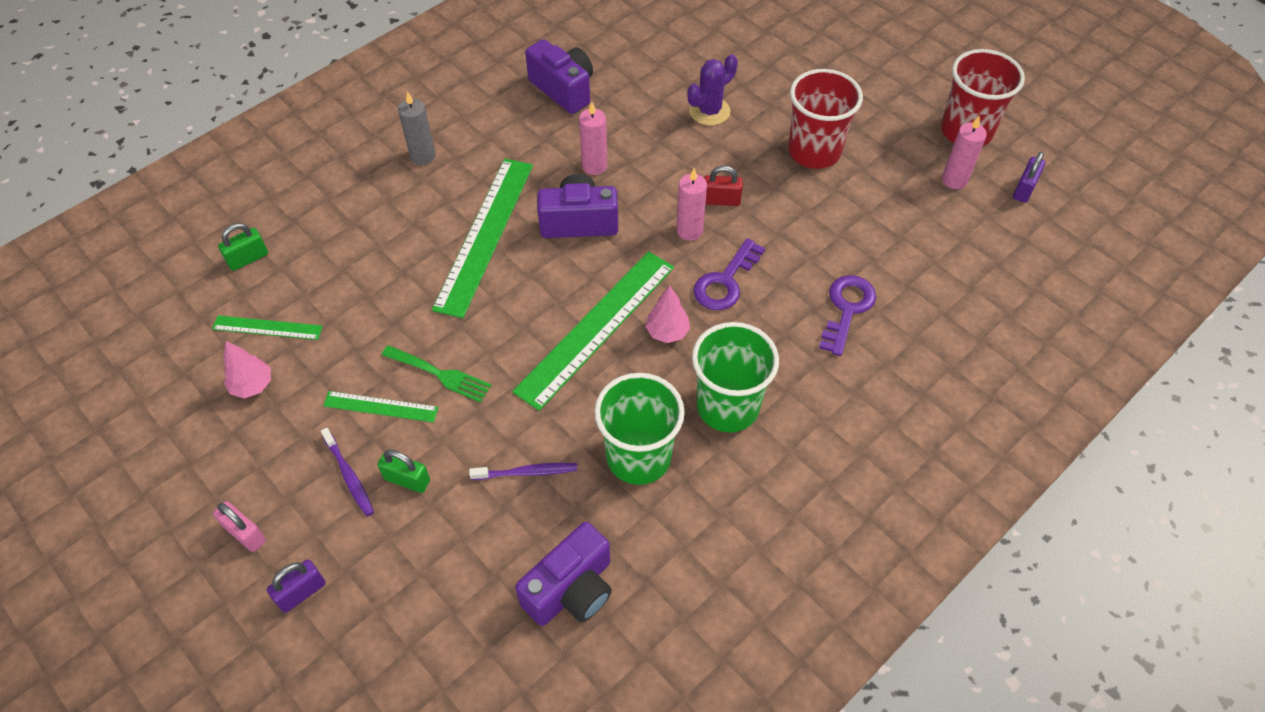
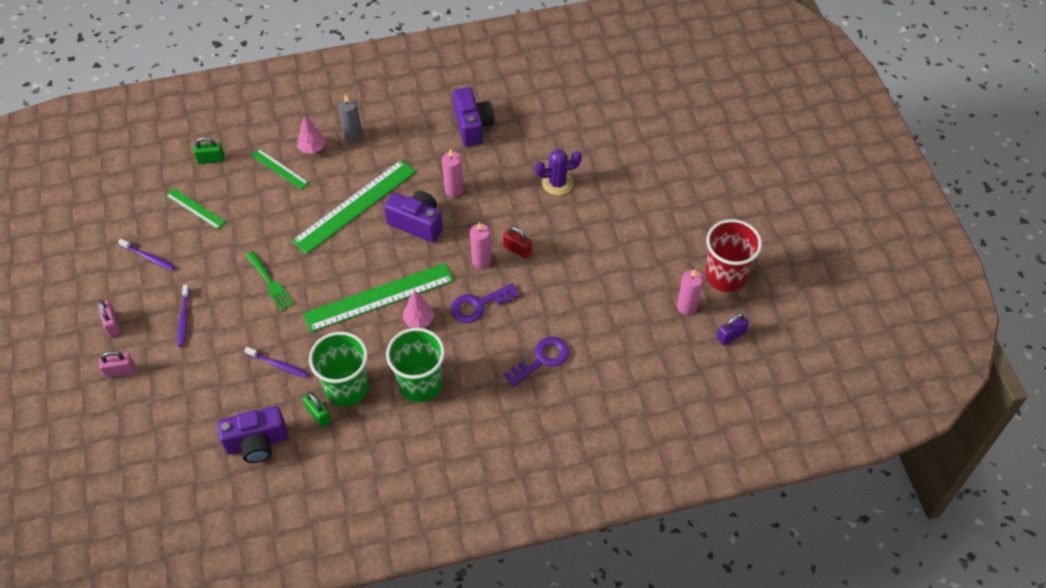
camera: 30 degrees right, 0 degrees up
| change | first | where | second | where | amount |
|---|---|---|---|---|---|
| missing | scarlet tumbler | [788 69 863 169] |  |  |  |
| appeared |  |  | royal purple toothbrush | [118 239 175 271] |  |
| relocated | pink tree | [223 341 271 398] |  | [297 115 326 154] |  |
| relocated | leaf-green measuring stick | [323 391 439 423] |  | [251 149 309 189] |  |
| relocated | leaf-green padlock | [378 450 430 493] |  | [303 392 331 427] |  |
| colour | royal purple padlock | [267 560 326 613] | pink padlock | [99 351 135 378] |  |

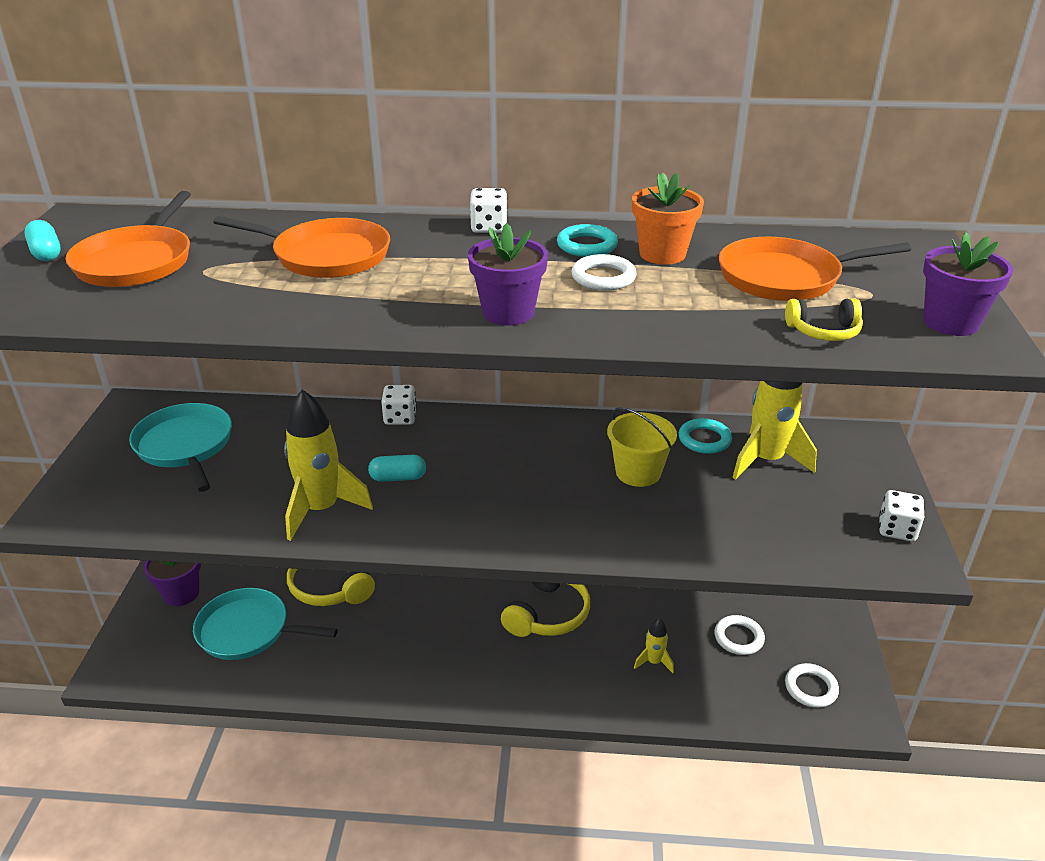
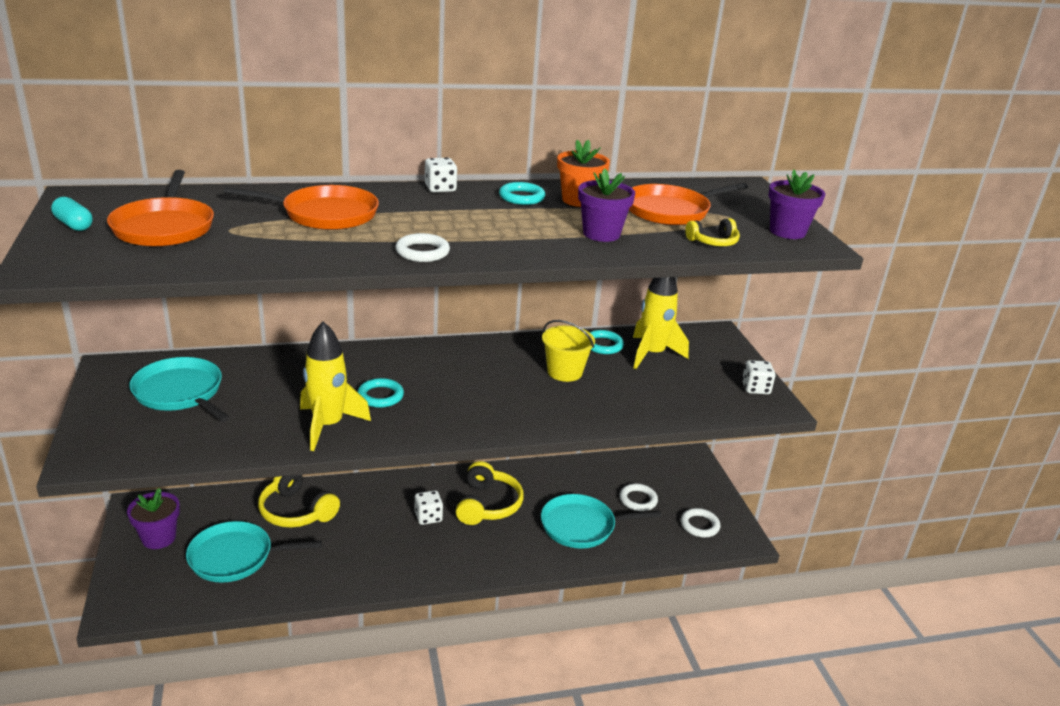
camera: 20 degrees left, 5 degrees down
| change | first | where | second | where | amount |
|---|---|---|---|---|---|
| relocated | snow-white dice | [381 385 417 425] |  | [415 490 443 525] |  |
| relocated | royal purple plant pot | [468 223 548 326] |  | [578 168 635 242] |  |
| relocated | snow-white torus | [571 254 637 291] |  | [396 233 450 262] |  |
| exchanged | teal capsule | [368 455 426 482] | teal torus | [357 378 404 408] |  |
| exchanged | yellow rocket | [634 618 674 673] | teal frying pan | [541 494 661 549] |  |

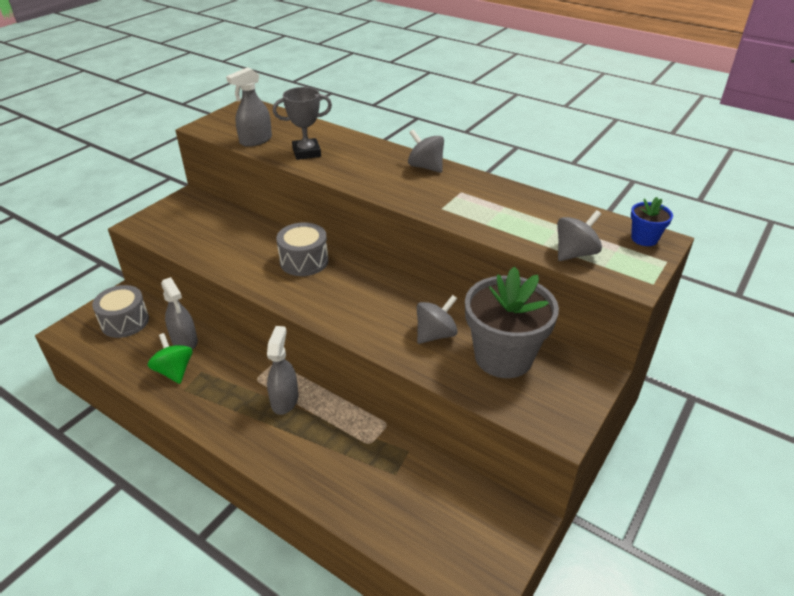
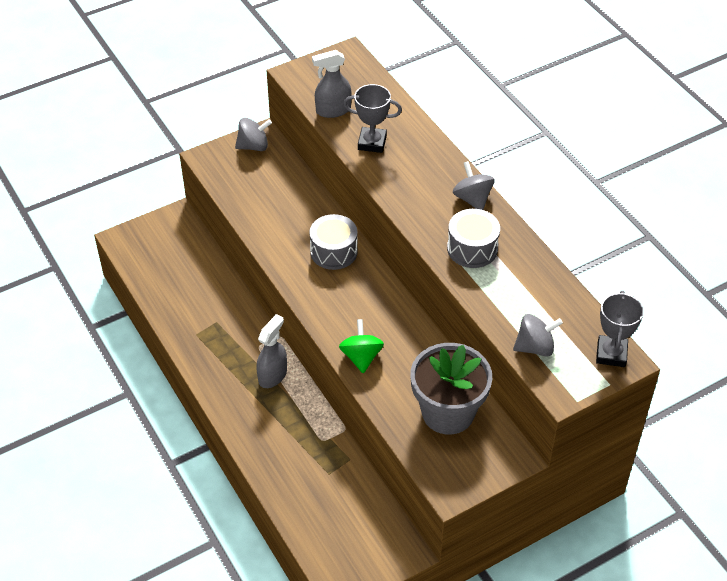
camera: 25 degrees right, 10 degrees up
| change | first | where | second | where | amount |
|---|---|---|---|---|---|
| missing | ash-grey spray bottle | [161 277 198 350] |  |  |  |
| relocated | ash-grey snare drum | [92 285 149 338] |  | [447 209 500 268] |  |
| relocated | leaf-green toy top | [148 333 193 384] |  | [339 319 384 373] |  |
| relocated | ash-grey toy top | [417 295 458 344] |  | [235 118 272 151] |  |
| exchanged | cobalt plant pot | [631 197 673 246] | ash-grey prize cup | [596 291 644 367] |  |

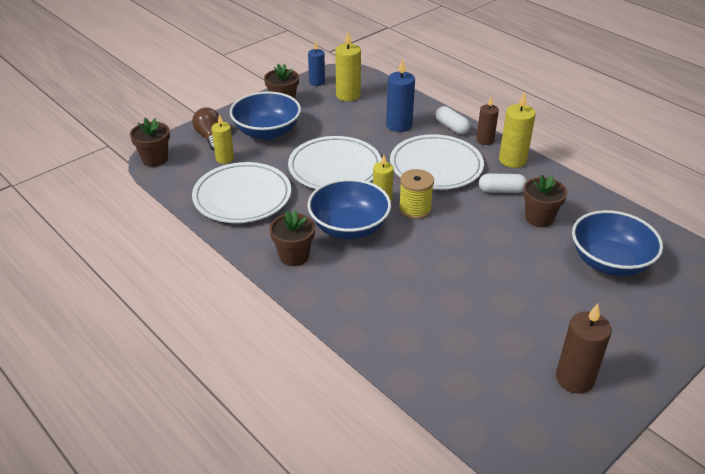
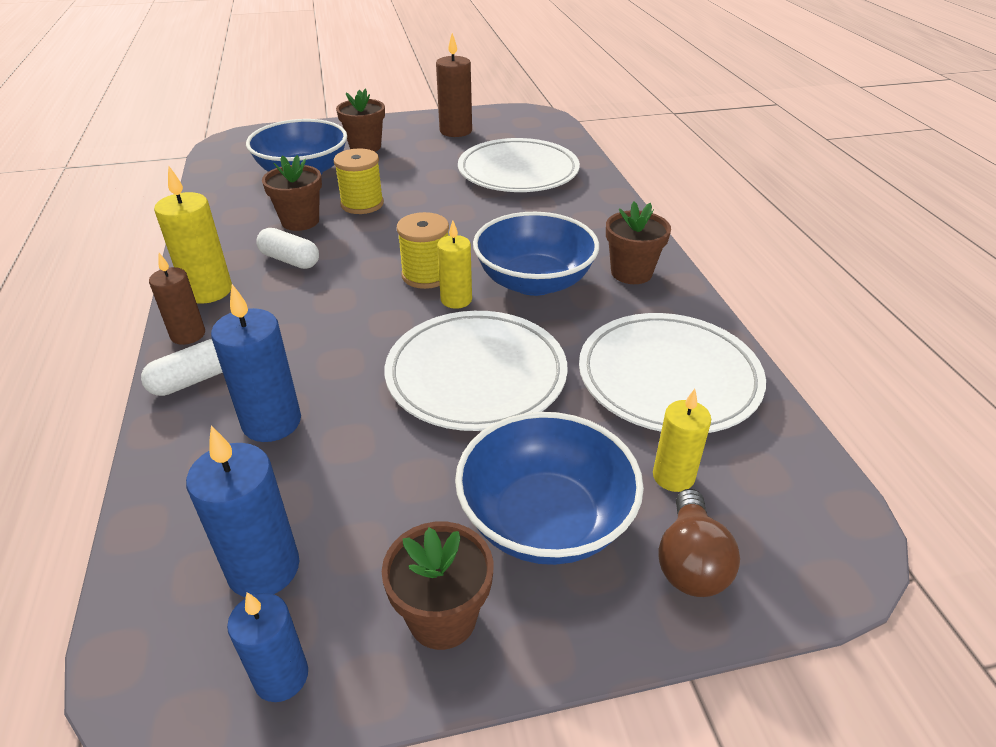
camera: 150 degrees left, 0 degrees up
| change | first | where | second | where | amount |
|---|---|---|---|---|---|
| appeared |  |  | yellow reel of thread | [334 149 384 214] |  |
| relocated | dark brown plant pot | [130 118 170 167] |  | [336 89 385 152] |  |
| relocated | snow-white plate | [390 134 484 190] |  | [458 138 580 192] |  |
| colour | yellow wax candle | [335 31 361 101] | cobalt wax candle | [186 426 300 597] |  |
| spun | snow-white capsule | [436 106 470 134] |  | [141 339 223 396] | 60 degrees clockwise |

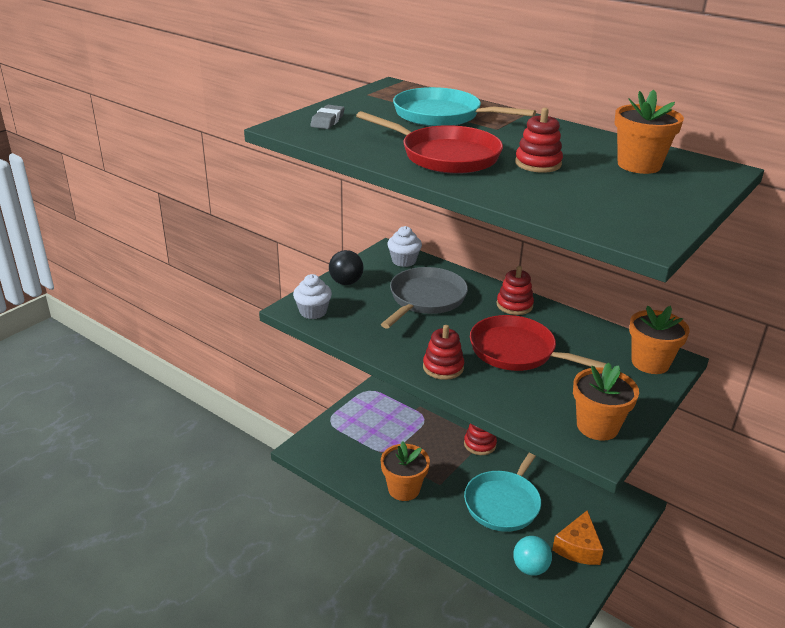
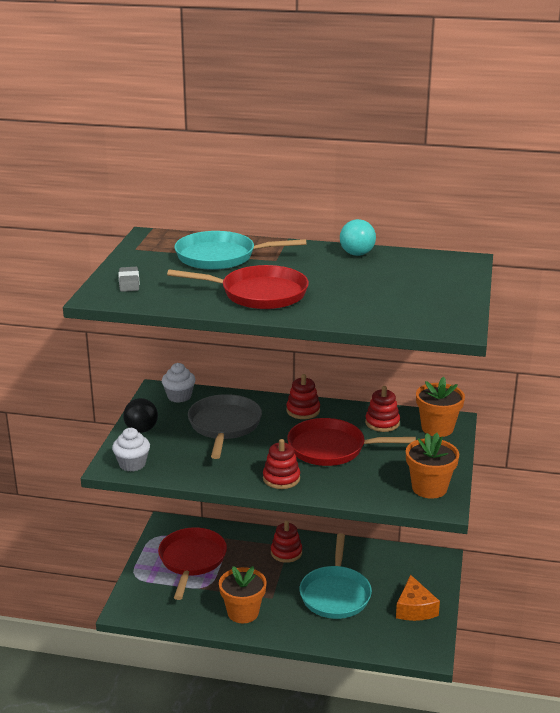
camera: 25 degrees left, 5 degrees down
| change | first | where | second | where | amount |
|---|---|---|---|---|---|
| missing | orange plant pot | [615 90 684 174] |  |  |  |
| appeared |  |  | scarlet frying pan | [158 527 227 600] |  |
| relocated | teal play ball | [513 536 552 576] |  | [340 219 376 256] |  |
| relocated | scarlet ring stacker | [515 108 563 173] |  | [365 386 400 432] |  |

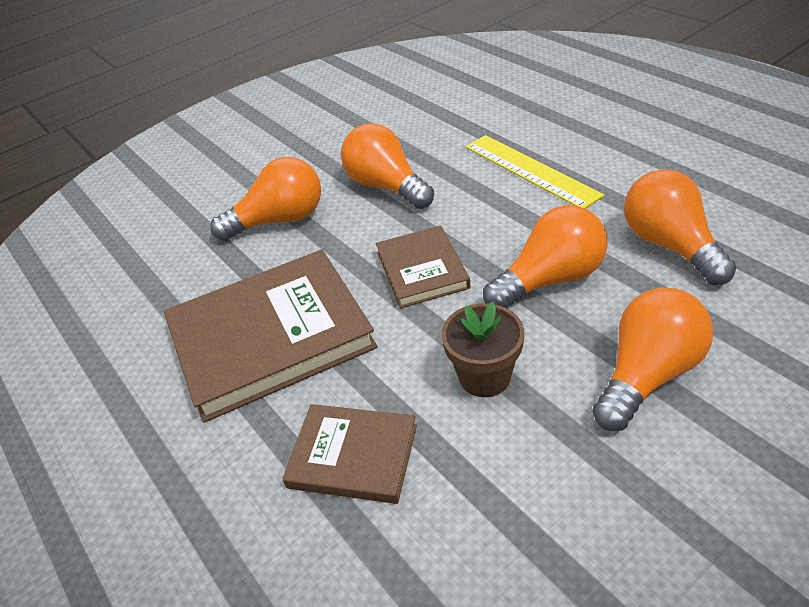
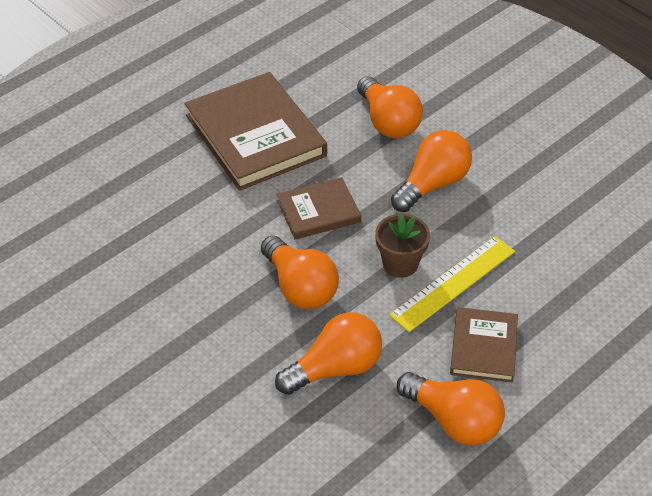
camera: 80 degrees right, 5 degrees up
| change | first | where | second | where | amount |
|---|---|---|---|---|---|
| relocated | dark brown hardback | [282 404 417 504] |  | [450 307 518 383] |  |
| relocated | dark brown plant pot | [441 302 524 397] |  | [375 213 430 278] |  |
| relocated | orange lightbulb | [592 288 713 431] |  | [397 372 505 446] |  |

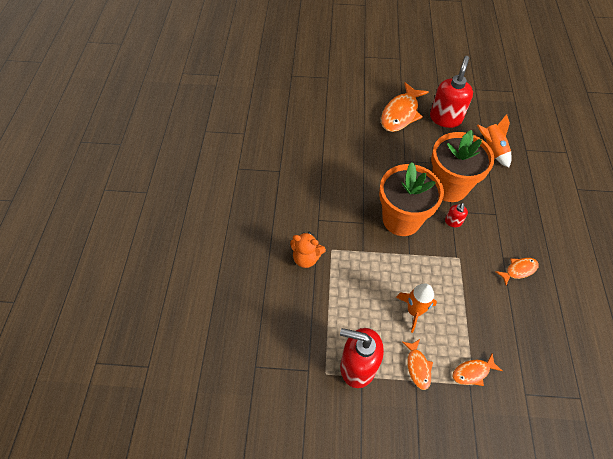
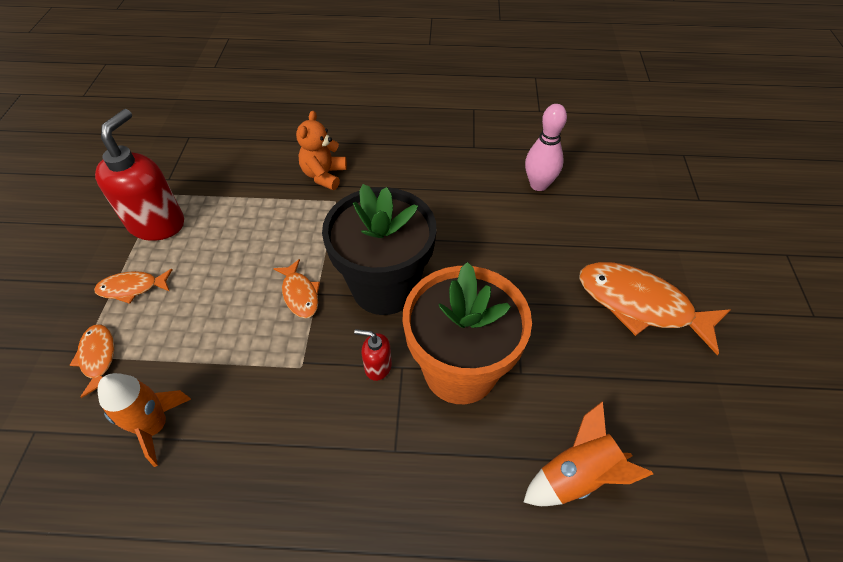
camera: 90 degrees right, 5 degrees down
| change | first | where | second | where | amount |
|---|---|---|---|---|---|
| missing | scarlet soap pump | [430 56 473 128] |  |  |  |
| appeared |  |  | pink skittle | [525 104 567 191] |  |
| relocated | orange rocket | [396 284 437 333] |  | [98 373 191 467] |  |
| relocated | orange toy fish | [495 258 539 285] |  | [273 259 320 318] |  |
| colour | orange plant pot | [379 162 444 236] | jet-black plant pot | [322 184 437 315] |  |

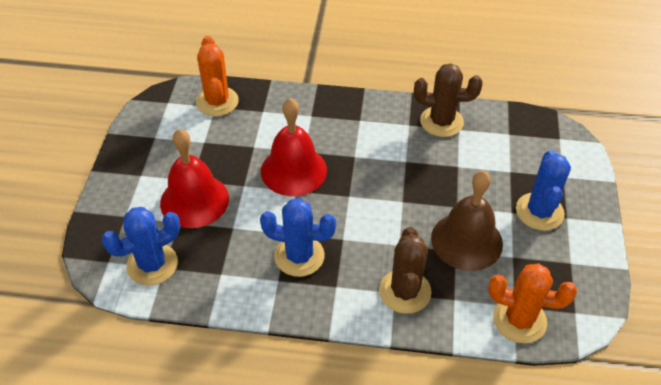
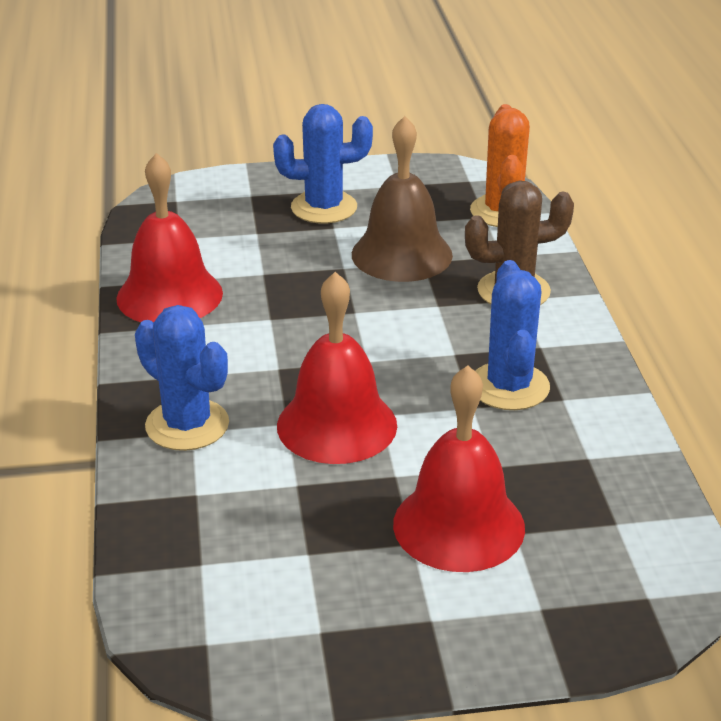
camera: 105 degrees left, 15 degrees down
| change | first | where | second | where | amount |
|---|---|---|---|---|---|
| missing | orange prickly plant | [196 36 239 116] |  |  |  |
| relocated | cobalt prickly plant | [102 207 180 286] |  | [135 305 229 451] |  |
| exchanged | dark brown prickly plant | [414 63 483 137] | scarlet hand bell | [116 153 223 323] |  |

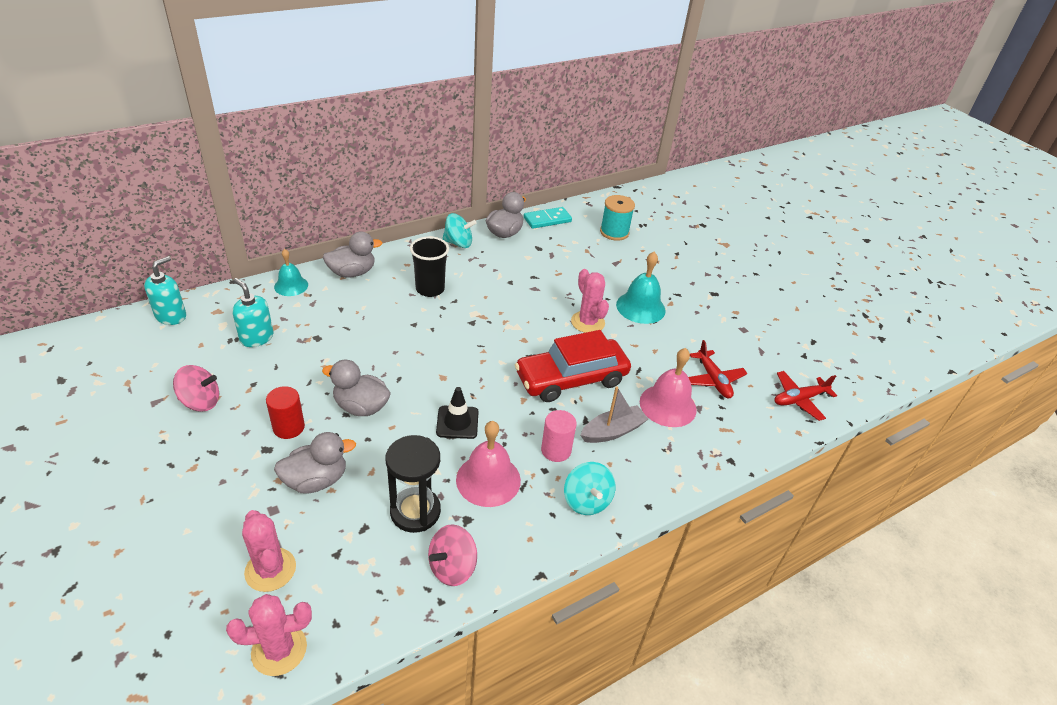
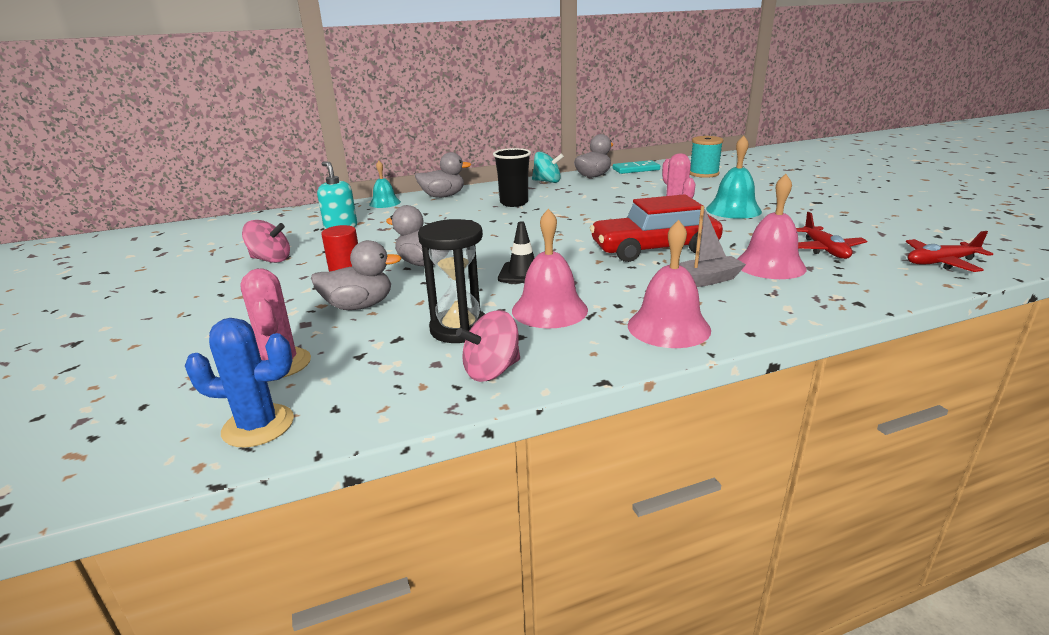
camera: 15 degrees right, 15 degrees down
| change | first | where | second | where | amount |
|---|---|---|---|---|---|
| missing | teal soap pump | [144 256 186 325] |  |  |  |
| missing | pink solid cylinder | [541 410 577 462] |  |  |  |
| exchanged | teal toy top | [564 462 616 515] | pink hand bell | [628 220 711 348] |  |
| colour | pink prickly plant | [226 594 312 676] | cobalt prickly plant | [185 318 294 448] |  |

